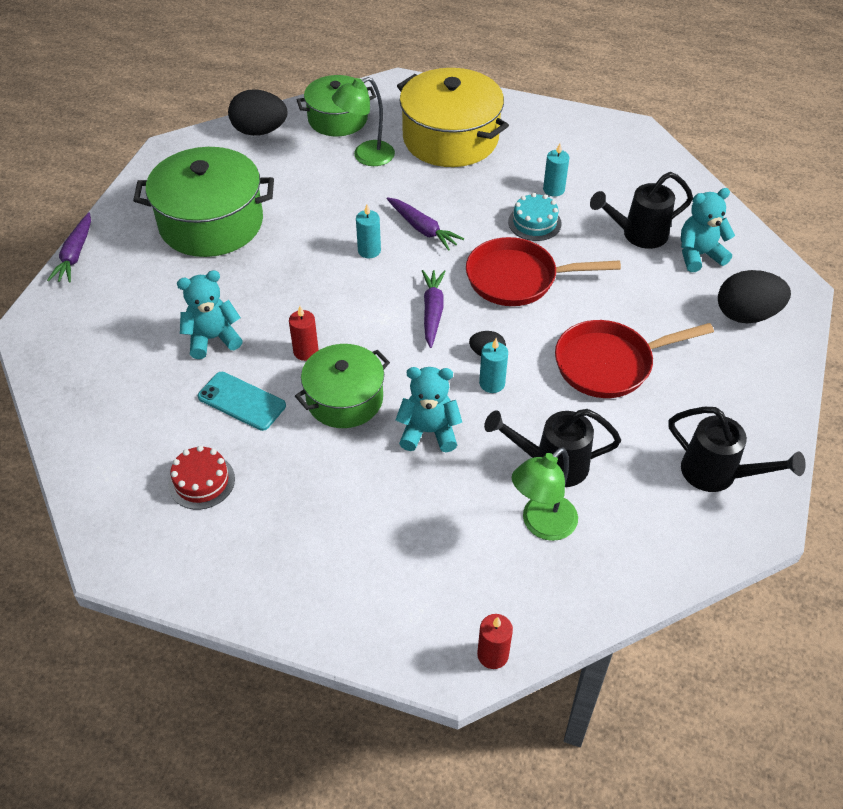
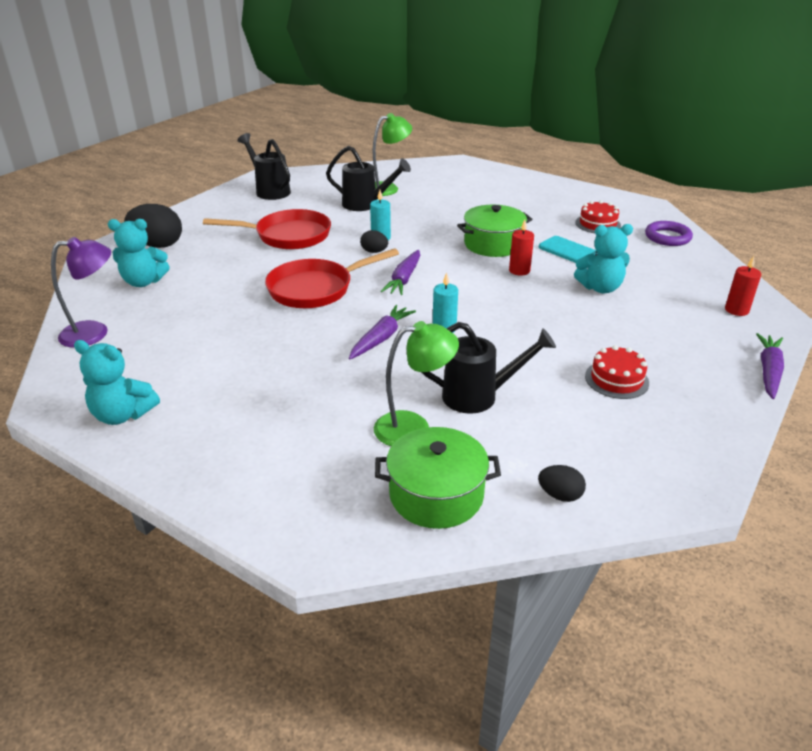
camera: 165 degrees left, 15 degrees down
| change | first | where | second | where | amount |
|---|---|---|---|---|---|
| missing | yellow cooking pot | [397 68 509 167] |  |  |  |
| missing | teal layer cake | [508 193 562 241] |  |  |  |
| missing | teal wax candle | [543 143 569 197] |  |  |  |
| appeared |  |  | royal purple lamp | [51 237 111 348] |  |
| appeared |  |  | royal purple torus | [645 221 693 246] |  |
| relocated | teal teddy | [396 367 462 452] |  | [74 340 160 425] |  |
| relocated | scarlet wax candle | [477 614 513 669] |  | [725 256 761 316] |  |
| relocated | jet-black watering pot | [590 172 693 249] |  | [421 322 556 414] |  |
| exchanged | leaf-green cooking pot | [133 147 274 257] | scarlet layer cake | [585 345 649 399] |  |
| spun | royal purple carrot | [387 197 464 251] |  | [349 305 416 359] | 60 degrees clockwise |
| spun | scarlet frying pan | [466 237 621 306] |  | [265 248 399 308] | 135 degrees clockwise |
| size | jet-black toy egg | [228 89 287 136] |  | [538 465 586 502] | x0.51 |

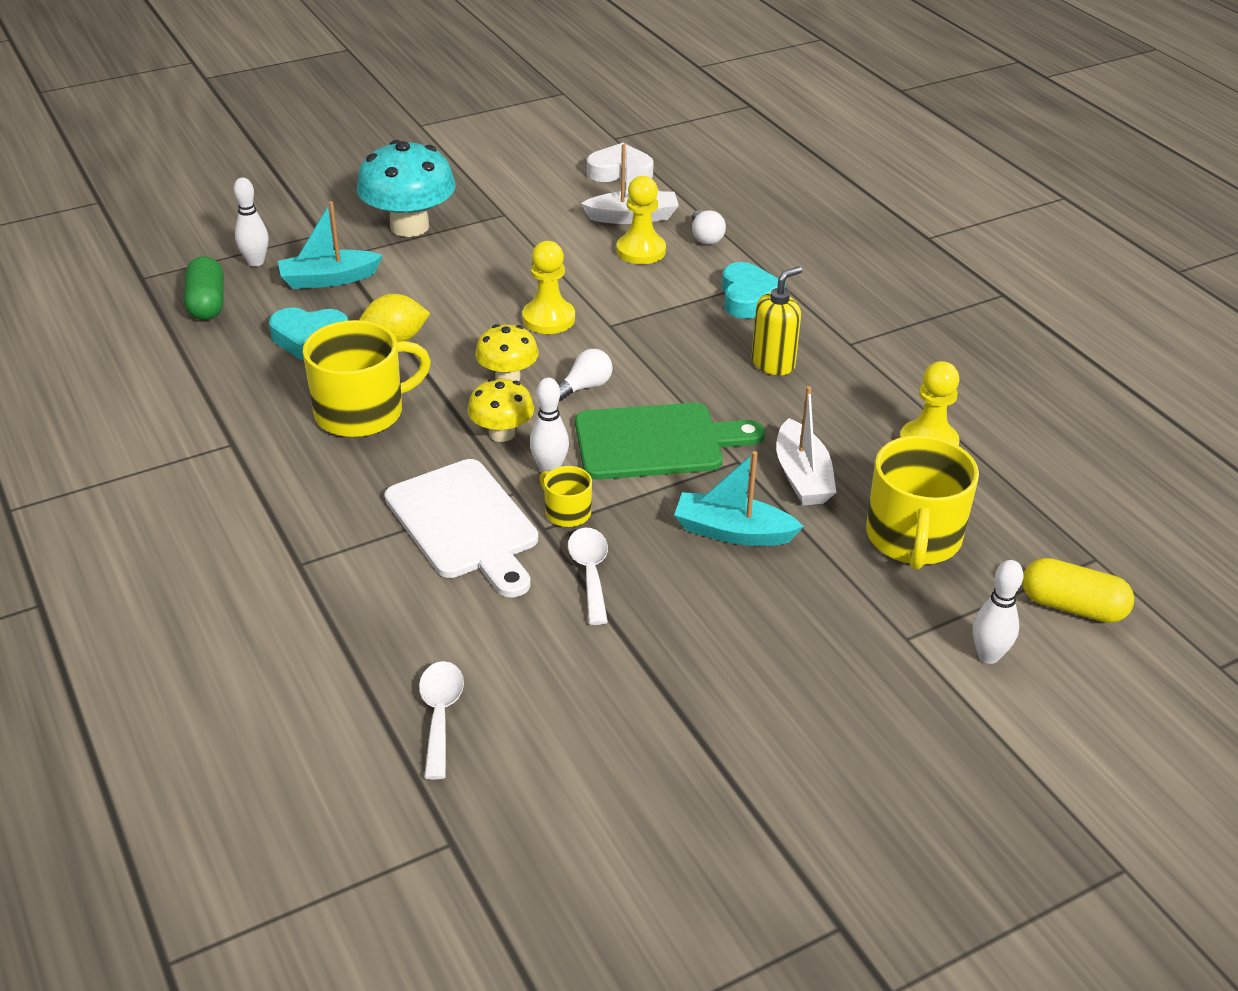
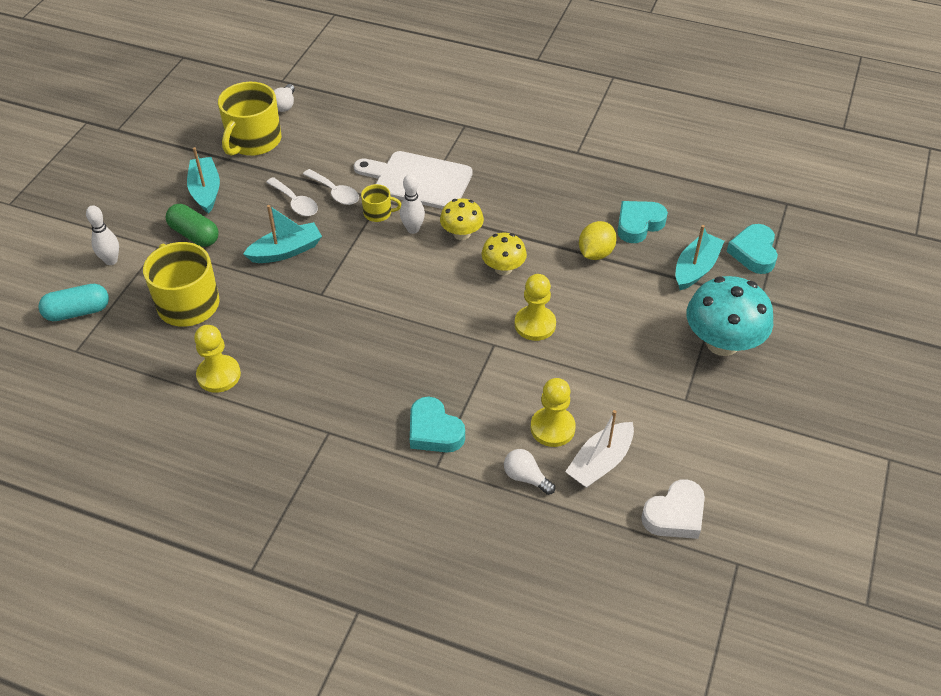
camera: 140 degrees right, 10 degrees up
| change | first | where | second | where | amount |
|---|---|---|---|---|---|
| missing | leaf-green bread board | [575 403 765 480] |  |  |  |
| missing | yellow soap pump | [752 266 802 375] |  |  |  |
| missing | snow-white sailboat | [776 386 836 505] |  |  |  |
| appeared |  |  | teal sailboat | [187 147 220 214] |  |
| relocated | leaf-green capsule | [184 256 224 320] |  | [166 204 219 247] |  |
| relocated | yellow mug | [303 320 431 438] |  | [218 82 281 156] |  |
| relocated | snow-white teaspoon | [419 661 464 779] |  | [266 177 318 216] |  |
| relocated | snow-white lightbulb | [558 349 612 401] |  | [274 84 295 112] |  |
| exchanged | snow-white skittle | [234 177 268 267] | teal love heart | [726 224 778 274] |  |
| colour | yellow capsule | [1022 558 1134 623] | teal capsule | [38 284 109 321] |  |

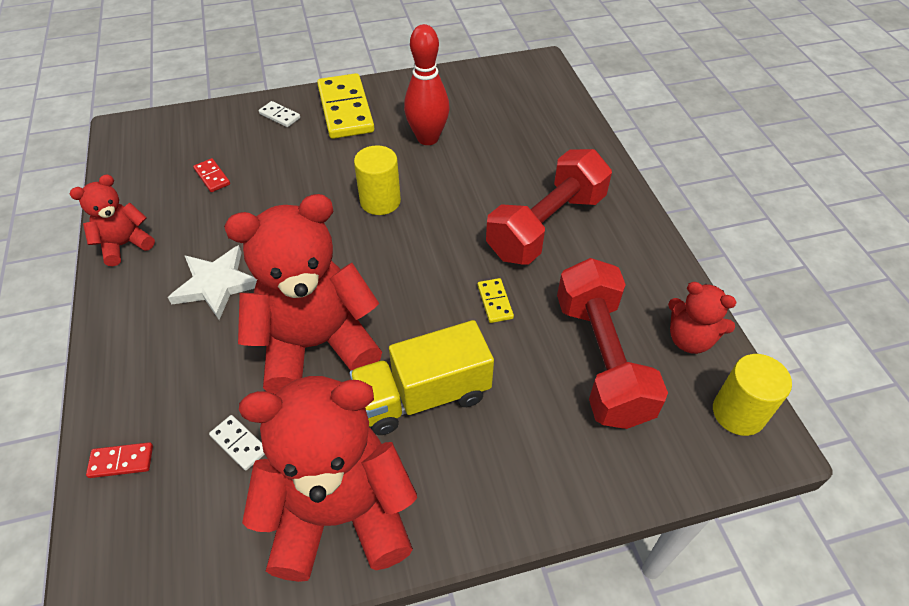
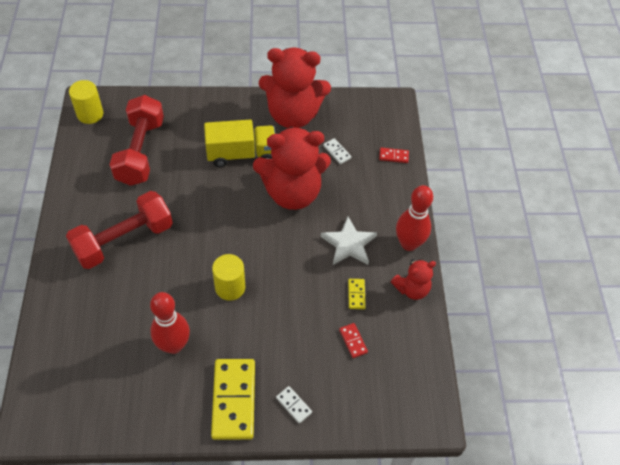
camera: 170 degrees left, 5 degrees up
| change | first | where | second | where | amount |
|---|---|---|---|---|---|
| missing | scarlet teddy | [668 282 737 354] |  |  |  |
| appeared |  |  | scarlet skittle | [396 185 433 251] |  |
| relocated | yellow domino | [478 278 514 323] |  | [348 279 366 309] |  |

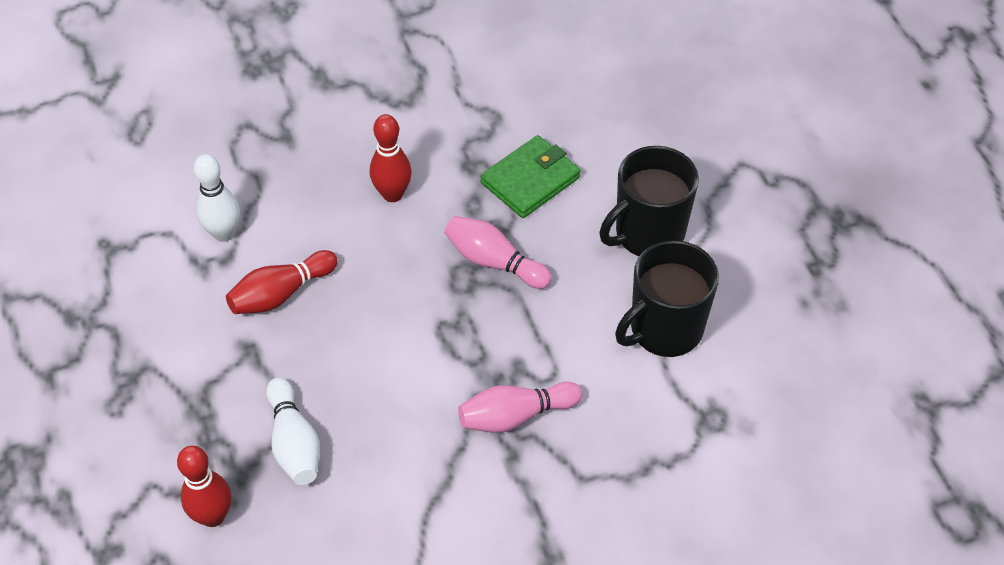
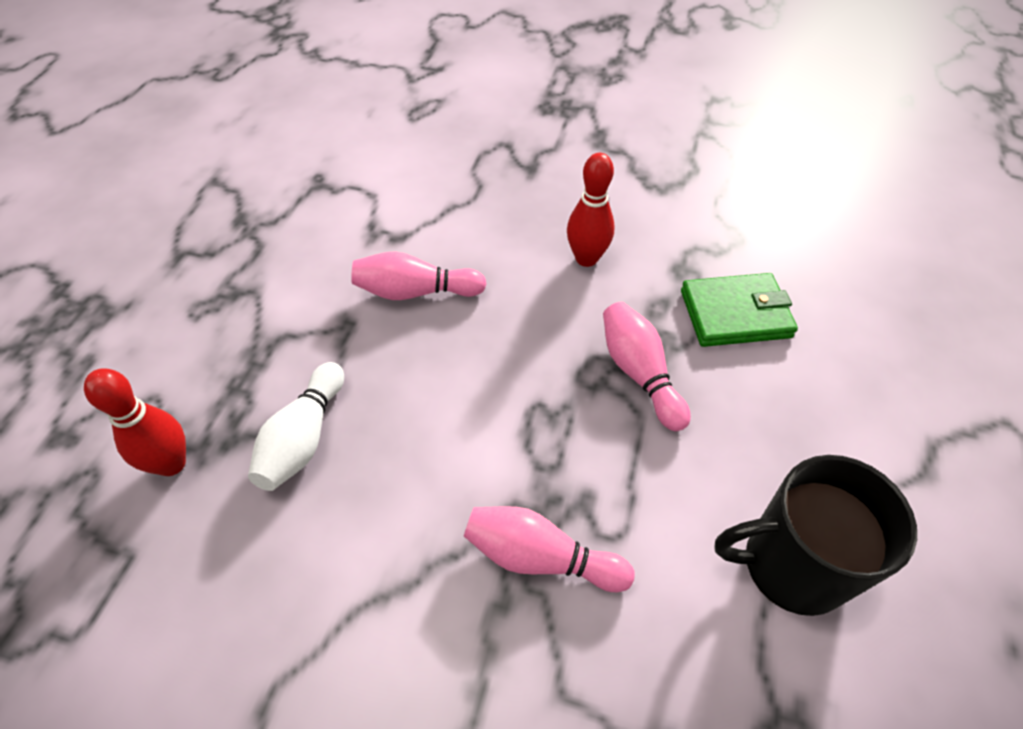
camera: 35 degrees right, 0 degrees up
| change | first | where | second | where | amount |
|---|---|---|---|---|---|
| missing | snow-white skittle | [193 154 240 242] |  |  |  |
| missing | jet-black mug | [600 146 699 256] |  |  |  |
| colour | scarlet skittle | [226 250 338 314] | pink skittle | [351 251 486 300] |  |

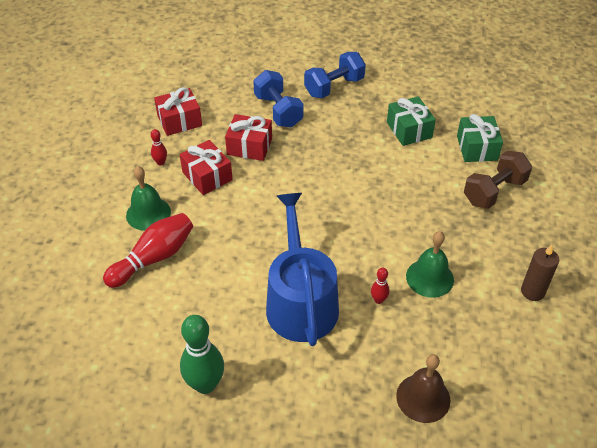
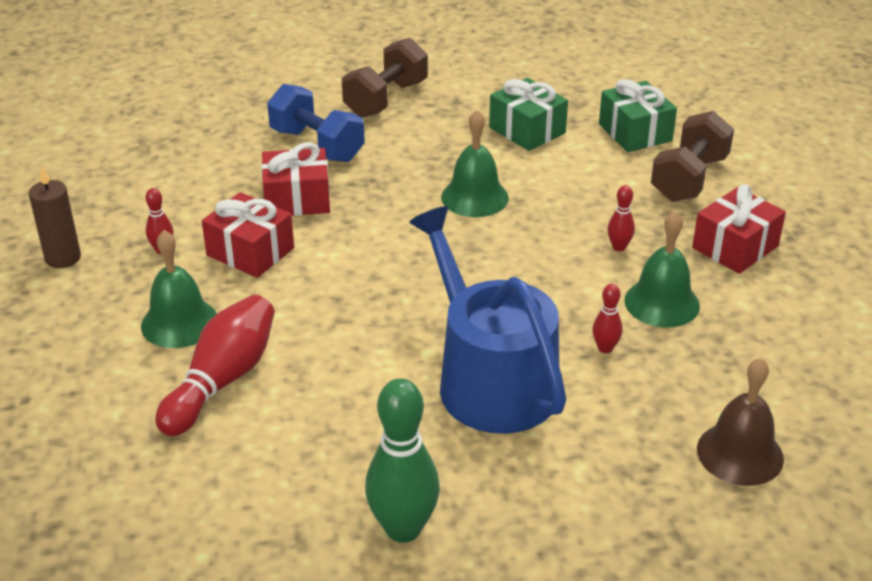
camera: 20 degrees left, 10 degrees down
| change | first | where | second | where | amount |
|---|---|---|---|---|---|
| appeared |  |  | leaf-green hand bell | [441 110 509 217] |  |
| appeared |  |  | scarlet skittle | [608 185 635 251] |  |
| relocated | scarlet gift | [154 87 202 136] |  | [692 184 786 274] |  |
| relocated | dark brown wax candle | [521 245 559 301] |  | [29 165 81 268] |  |
| colour | cobalt hand weight | [304 52 366 98] | dark brown hand weight | [342 38 428 118] |  |

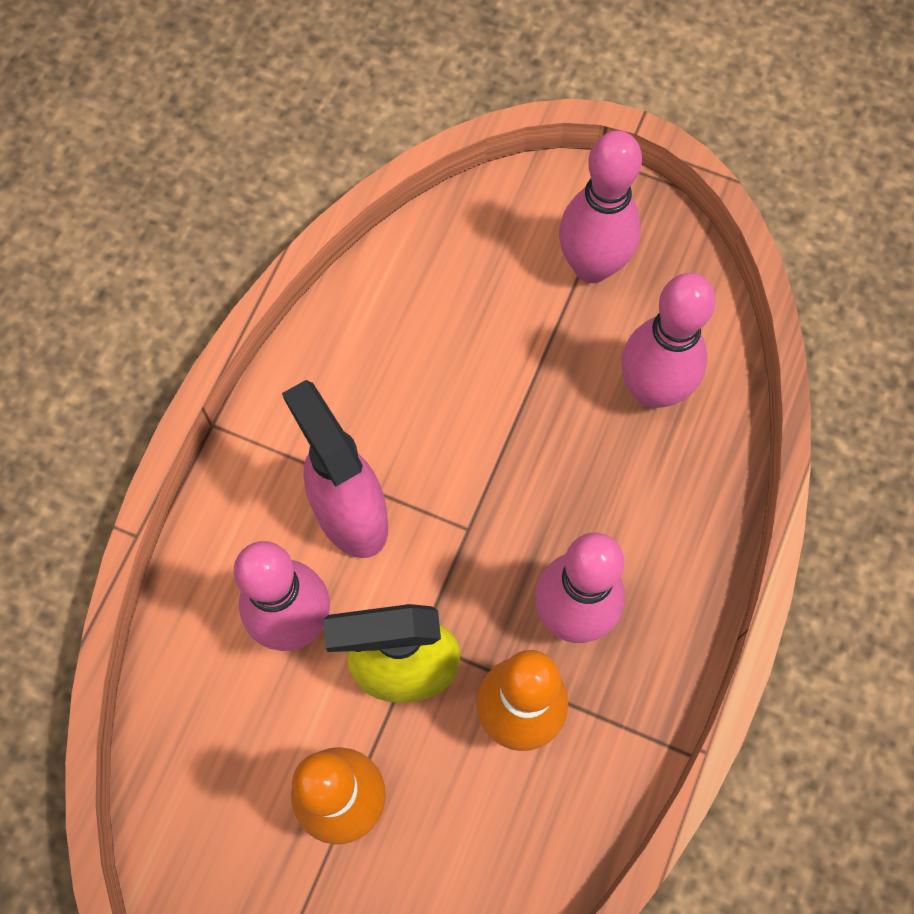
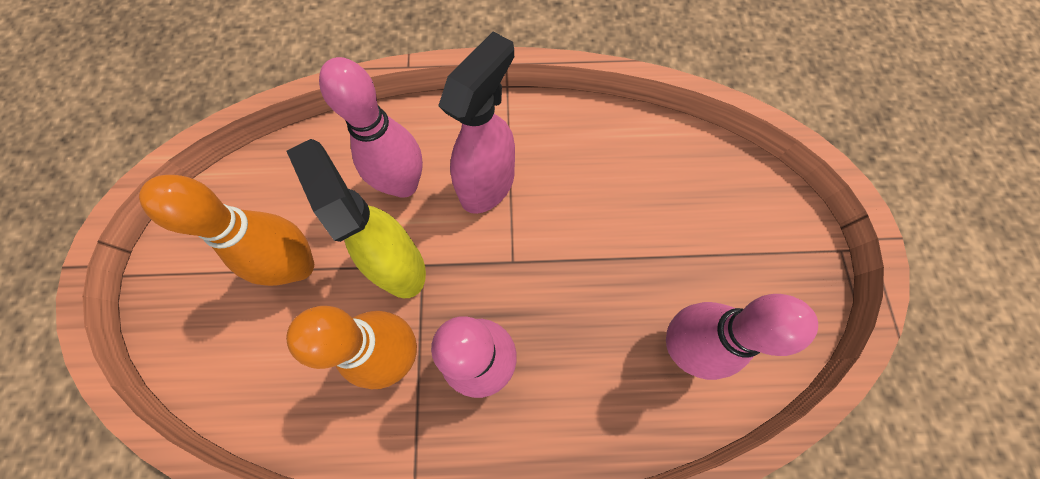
camera: 65 degrees right, 0 degrees up
| change | first | where | second | where | amount |
|---|---|---|---|---|---|
| missing | pink skittle | [559 131 642 283] |  |  |  |

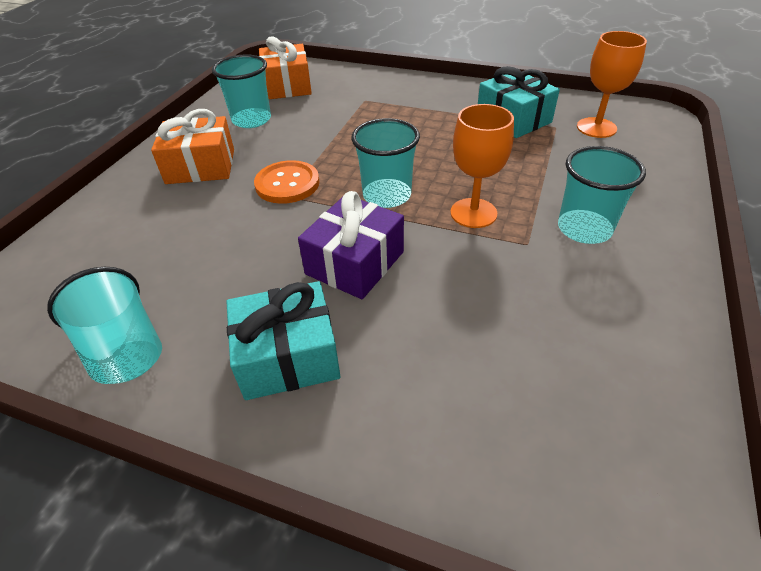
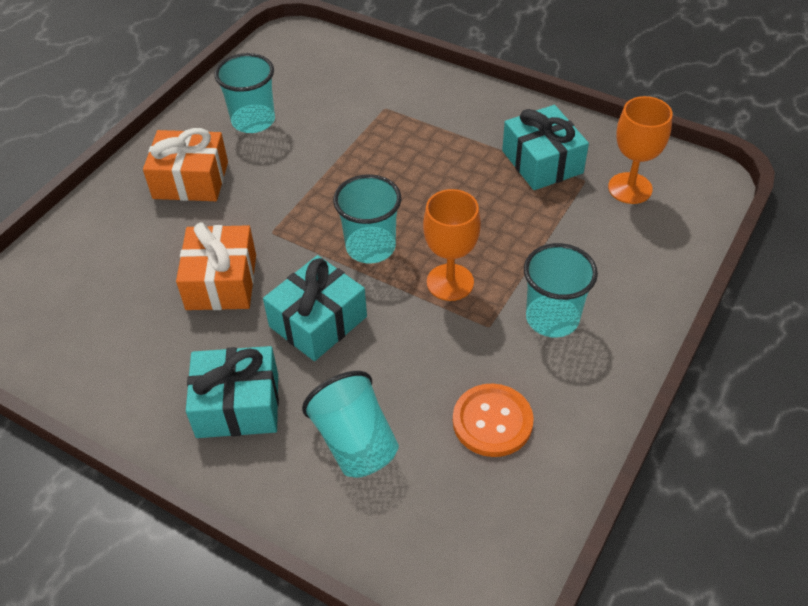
camera: 10 degrees right, 5 degrees up
| change | first | where | second | where | amount |
|---|---|---|---|---|---|
| relocated | teal tumbler | [47 267 162 384] |  | [302 371 399 478] |  |
| relocated | orange sewing button | [254 160 319 204] |  | [453 383 534 457] |  |
| relocated | orange gift | [259 36 312 99] |  | [176 222 256 310] |  |
| colour | royal purple gift | [298 191 404 299] | teal gift | [263 255 367 361] |  |

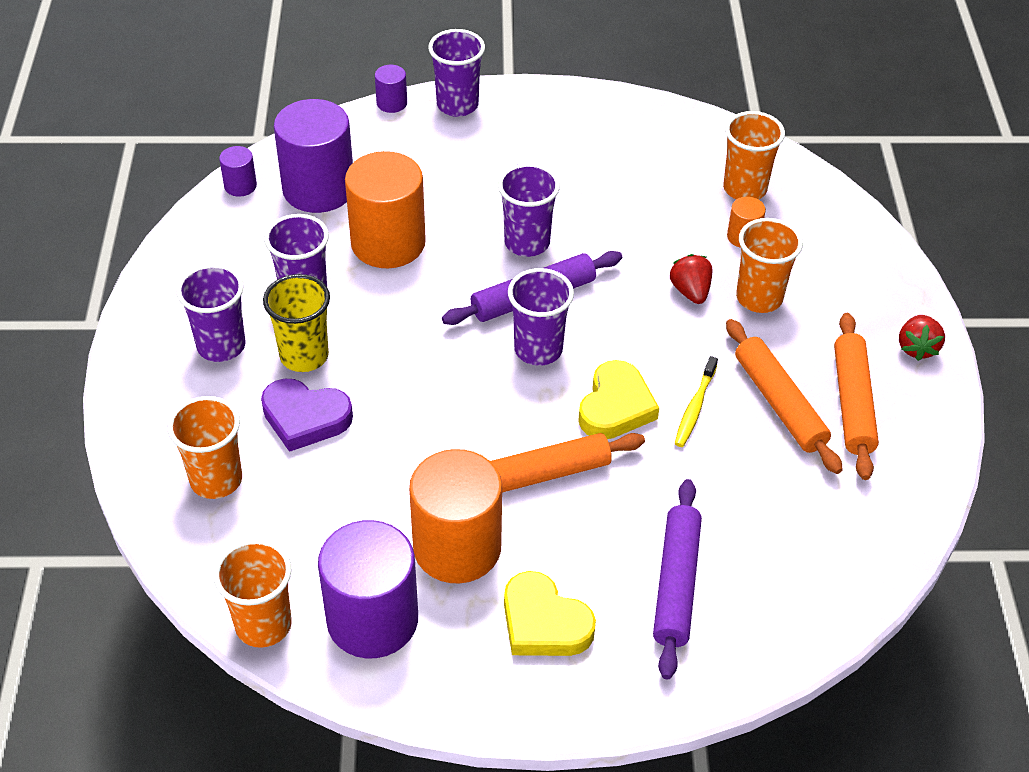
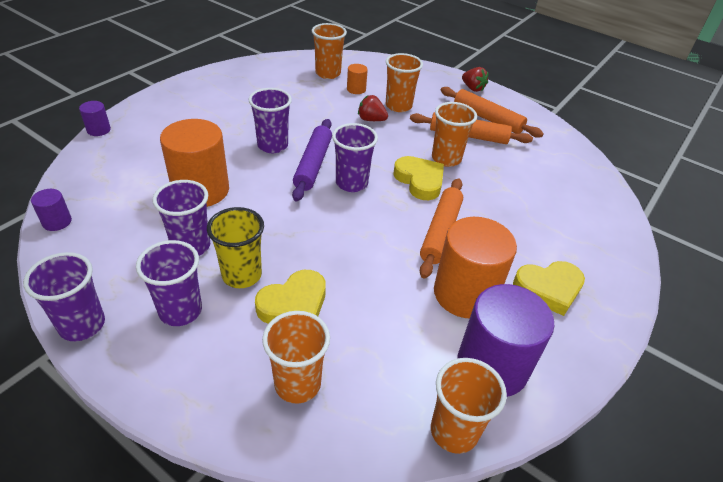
camera: 55 degrees left, 5 degrees down
| change | first | where | second | where | amount |
|---|---|---|---|---|---|
| missing | royal purple solid cylinder | [274 99 353 213] |  |  |  |
| missing | royal purple dough roller | [653 479 702 679] |  |  |  |
| relocated | royal purple tumbler | [428 29 485 117] |  | [23 252 105 341] |  |
| exchanged | yellow toothbrush | [674 356 718 447] | orange tumbler | [432 102 477 167] |  |
| colour | royal purple love heart | [261 379 353 452] | yellow love heart | [255 270 326 324] |  |

